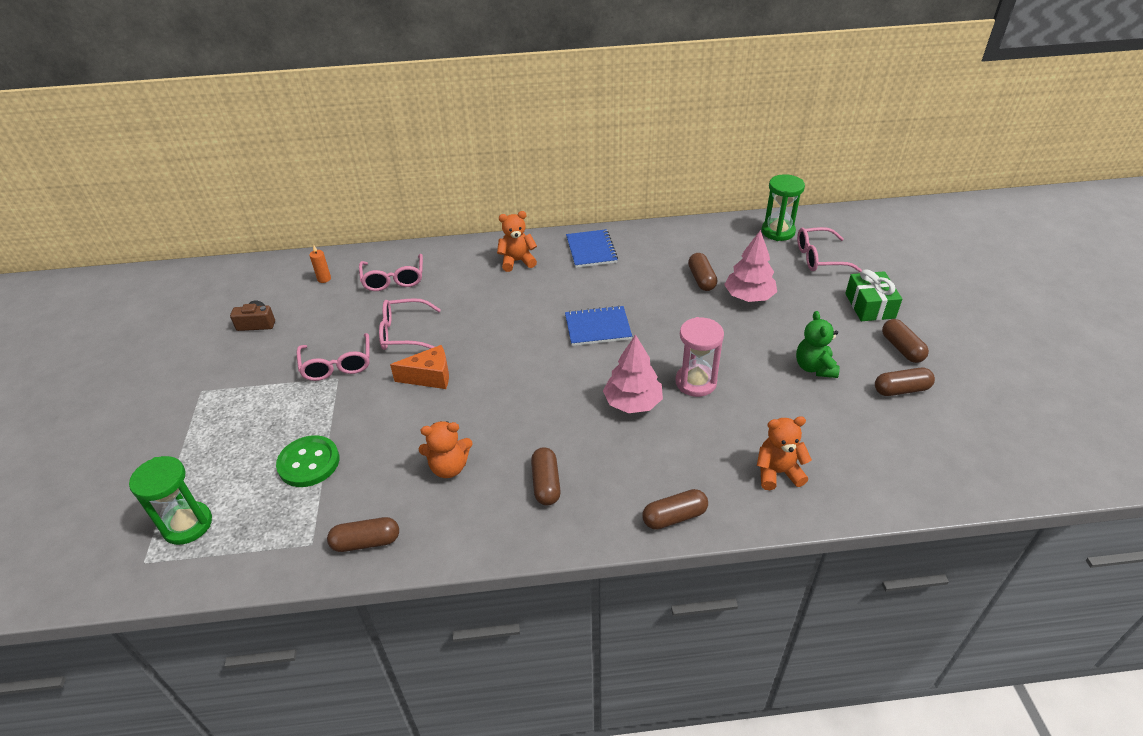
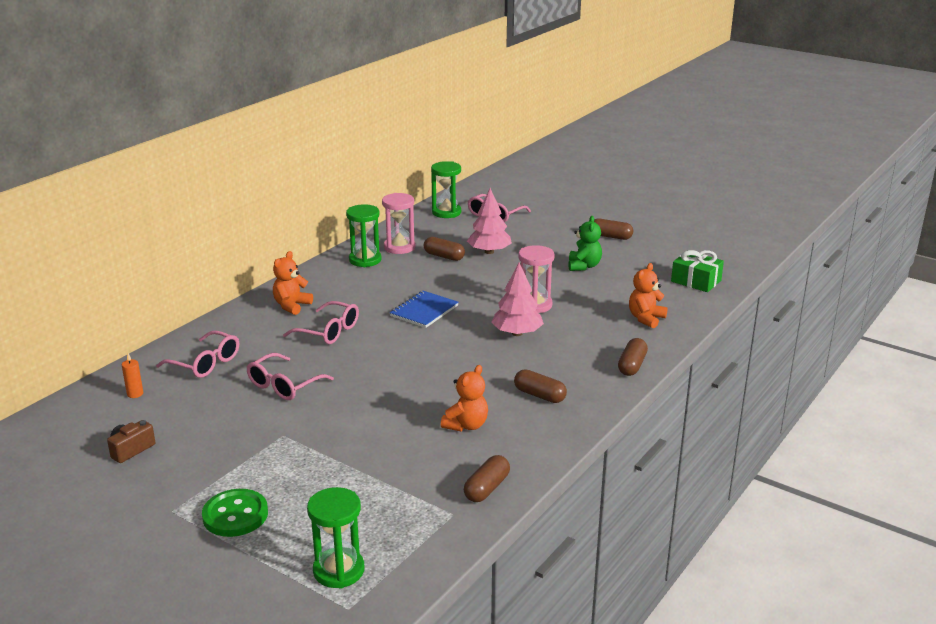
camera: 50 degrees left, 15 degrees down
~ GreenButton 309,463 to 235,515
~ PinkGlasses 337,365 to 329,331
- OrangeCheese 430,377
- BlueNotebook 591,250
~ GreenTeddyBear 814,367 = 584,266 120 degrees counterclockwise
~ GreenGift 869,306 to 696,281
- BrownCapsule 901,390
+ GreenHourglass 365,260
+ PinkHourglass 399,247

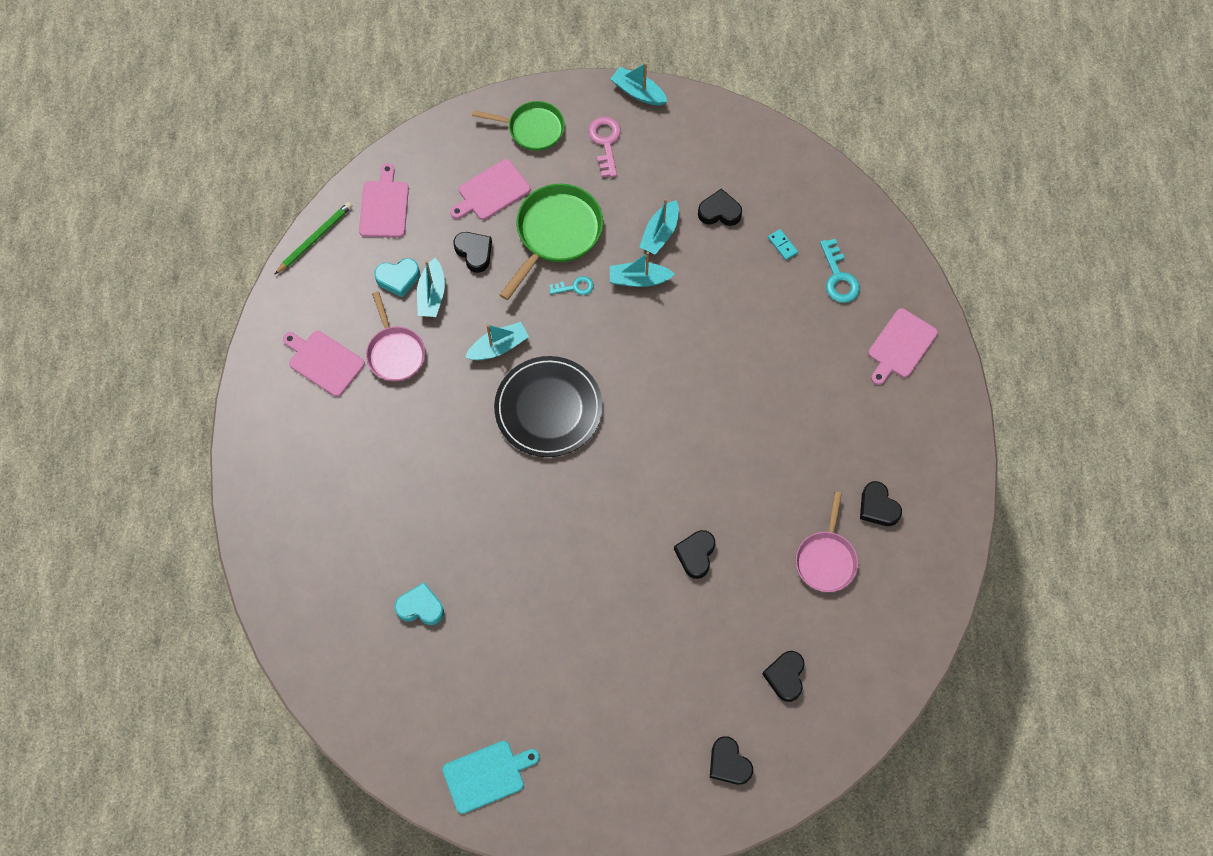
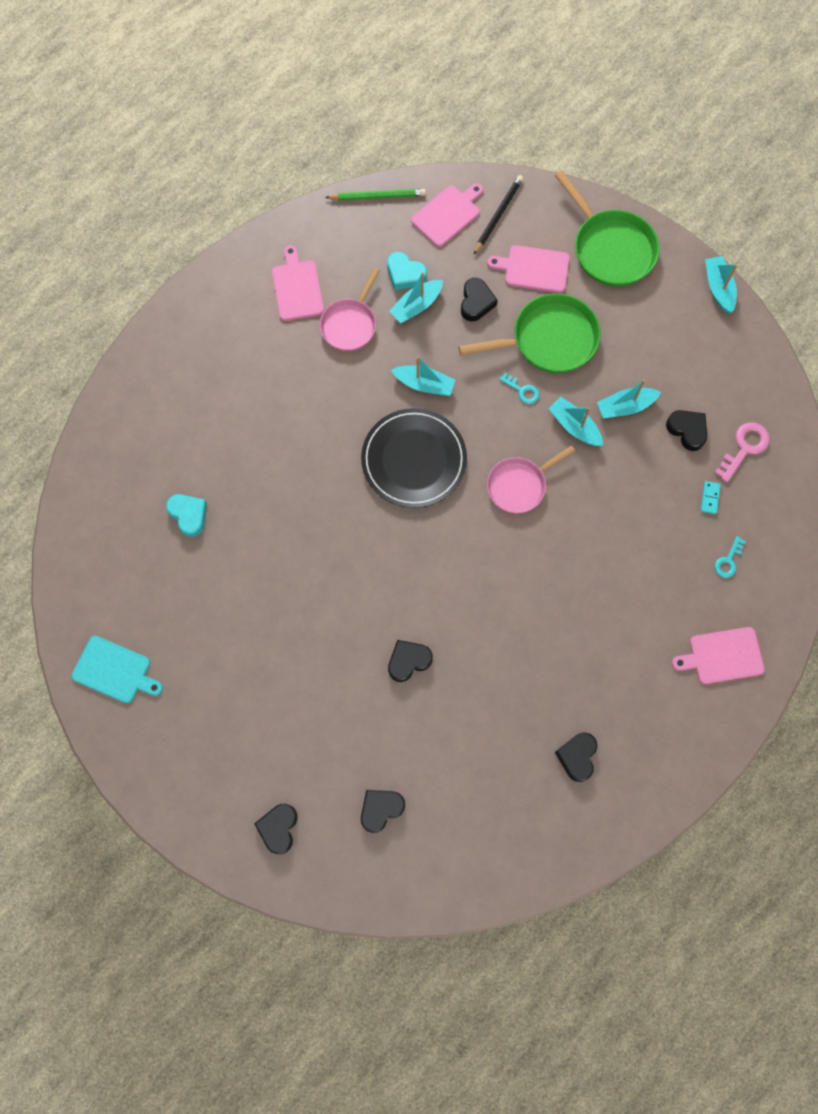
camera: 45 degrees right, 5 degrees up
~ GreenPan 532,129 = 610,248 x1.51
~ PinkKey 605,142 to 744,448
~ PinkPan 826,559 to 519,485
~ TurquoiseKey 838,277 = 728,561 x0.62
+ BlackPencil 498,215

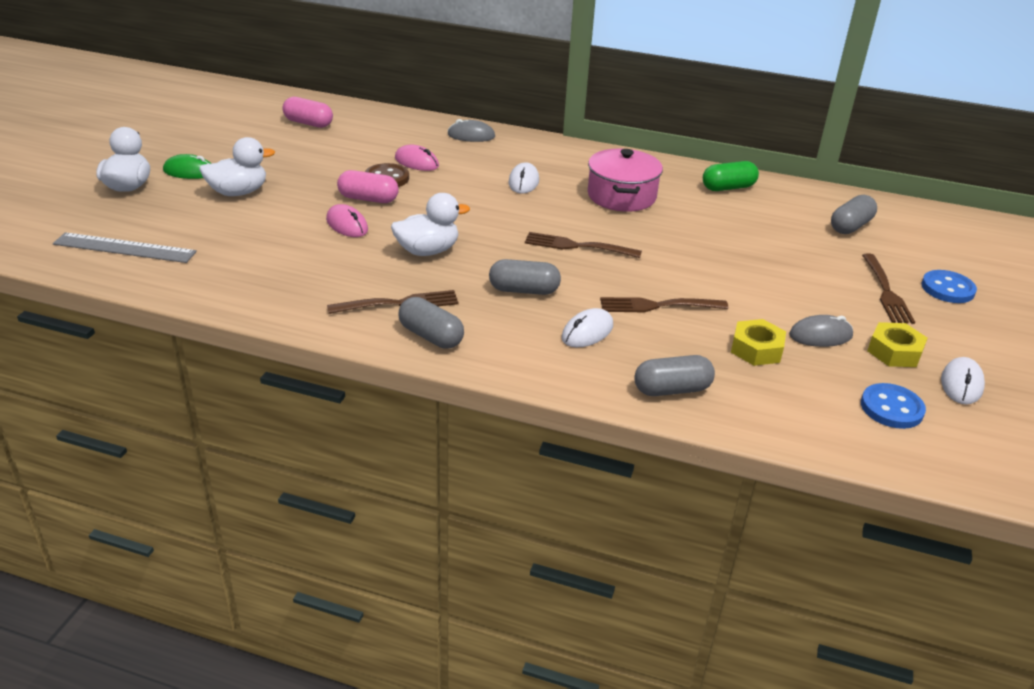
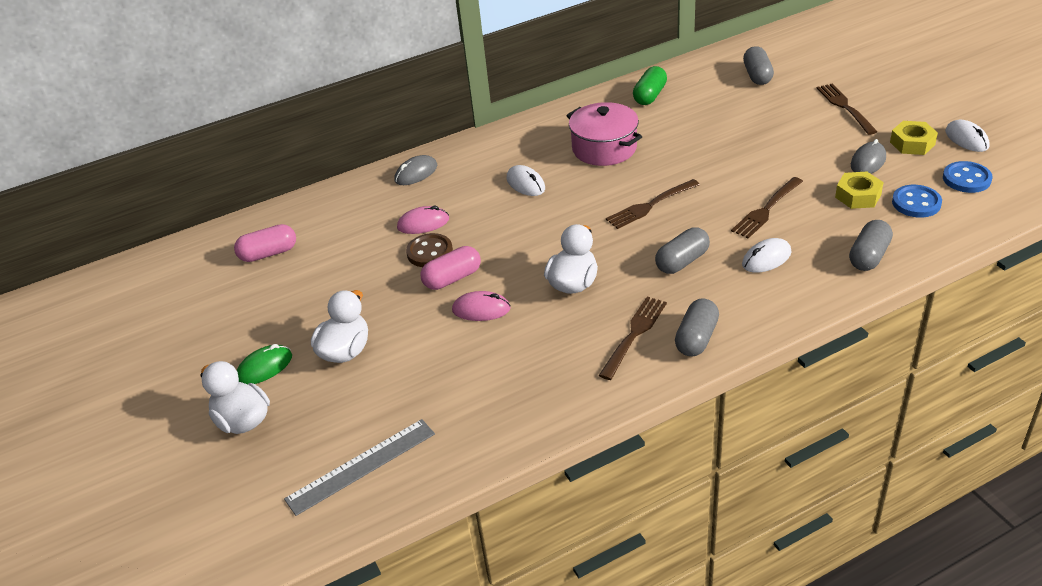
camera: 40 degrees left, 5 degrees up
~ GreyCapsule 431,336 = 696,338 60 degrees counterclockwise
~ WhiteMouse 587,332 = 766,258 60 degrees clockwise
~ BrownFork 885,291 = 845,107 150 degrees counterclockwise
~ BlueButton 947,289 to 916,203

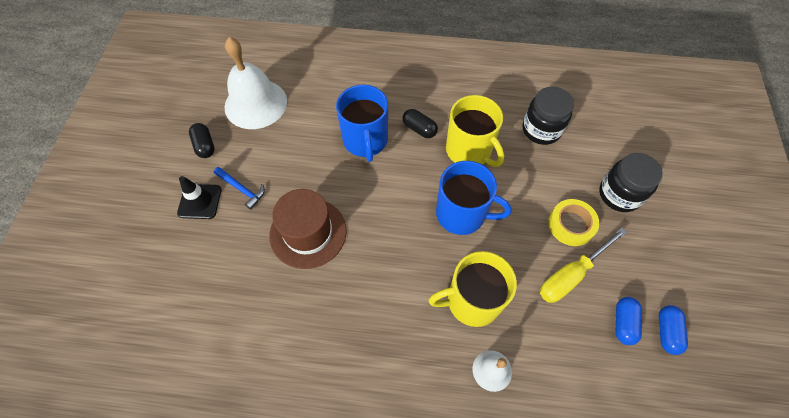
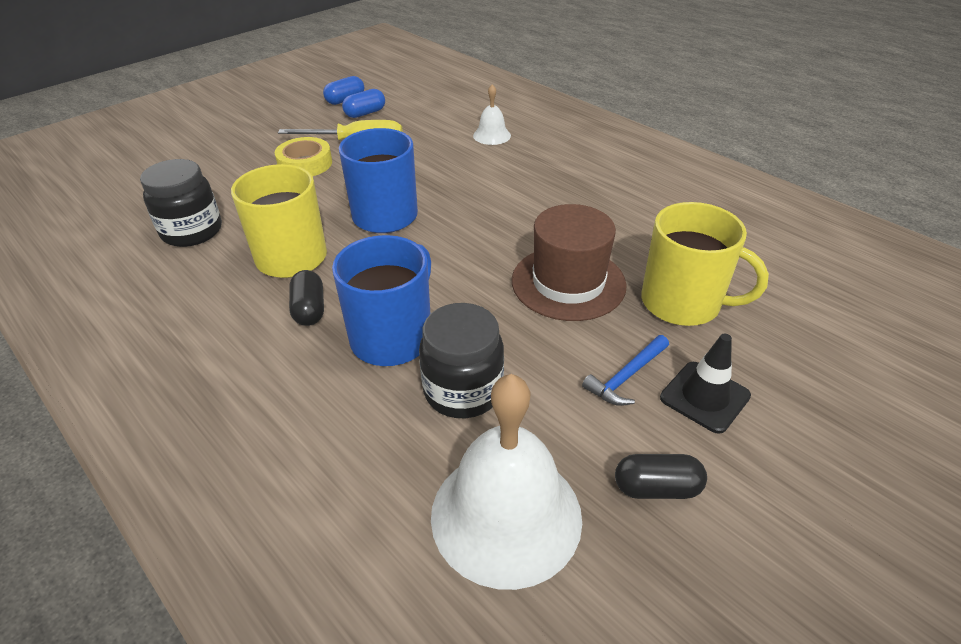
camera: 140 degrees left, 20 degrees down
~ BlackCapsule 205,146 = 656,488 75 degrees clockwise
~ BlueHammer 242,189 = 626,377 120 degrees counterclockwise
~ YellowMug 472,301 to 683,303
~ BlackJar 619,194 to 463,391

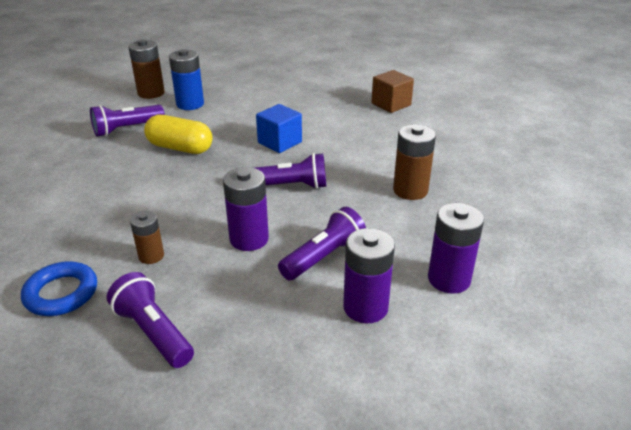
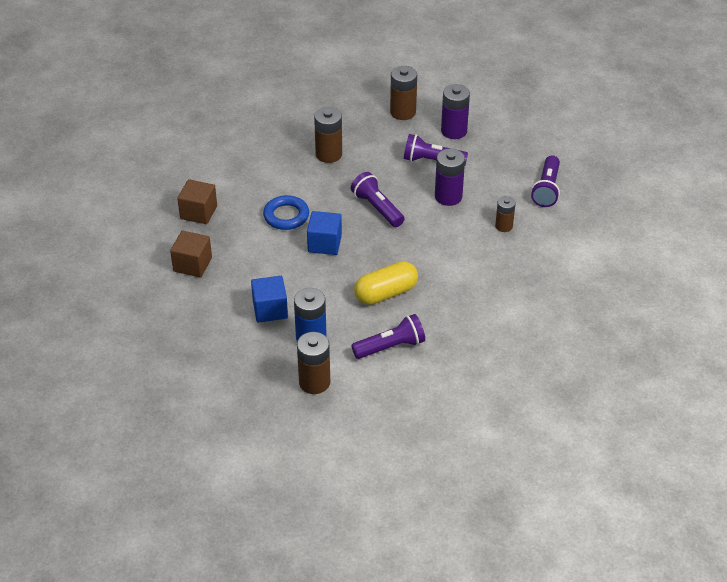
camera: 125 degrees left, 10 degrees up
~ BlueRing 61,293 to 286,216
~ PurpleFlashlight 127,129 = 390,347 45 degrees counterclockwise
~ YellowCapsule 180,148 = 386,293 75 degrees clockwise
~ PurpleBattery 449,279 to BrownBattery 403,112
+ BrownCube 192,264
+ BlueCube 270,309

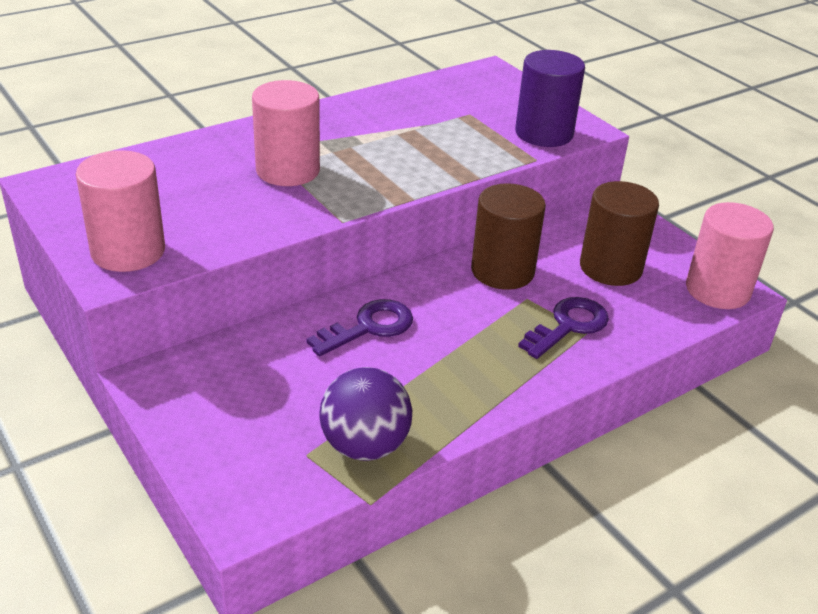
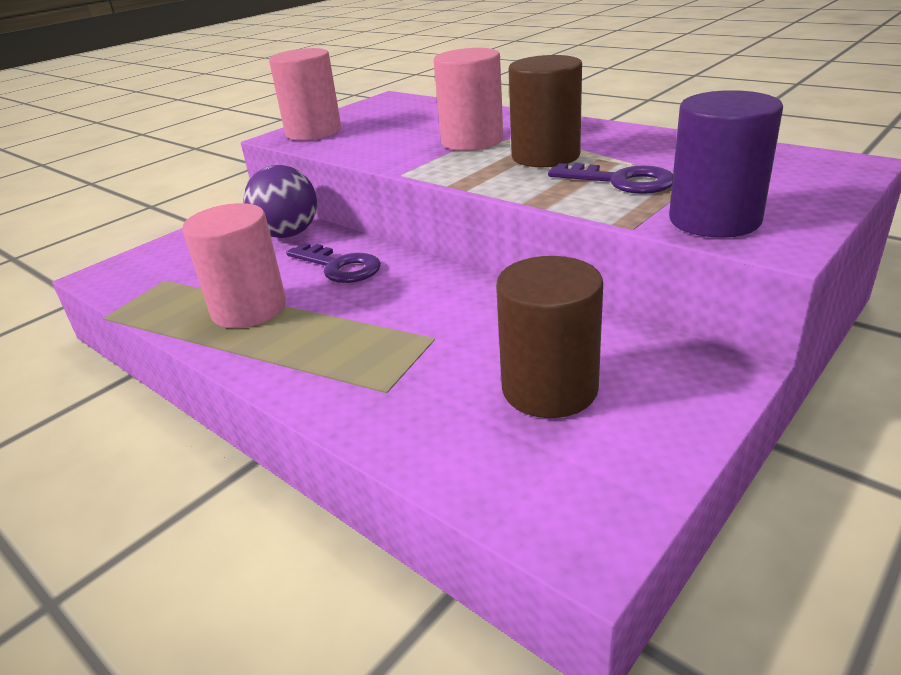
camera: 80 degrees right, 5 degrees down
~ PurpleBall 365,446 to 288,234
~ BrownCylinder 502,271 to 545,156
~ PurpleKey 568,326 to 621,181
~ PinkCylinder 717,290 to 249,309

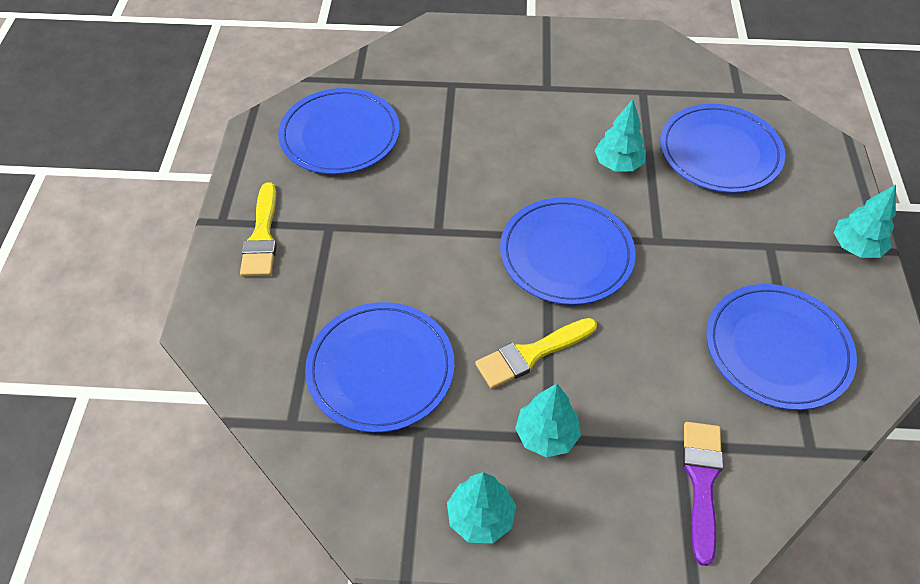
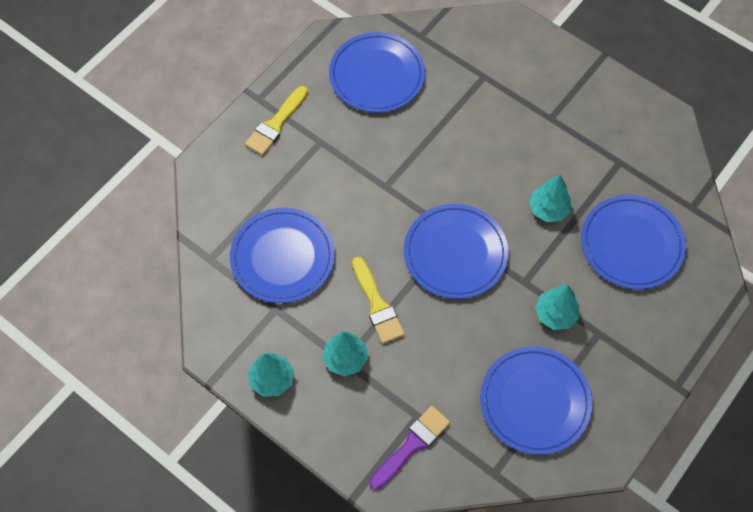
camera: 35 degrees right, 10 degrees up
~ YellowBrush 531,354 = 377,305 120 degrees counterclockwise
~ TurquoiseTree 856,247 to 555,314

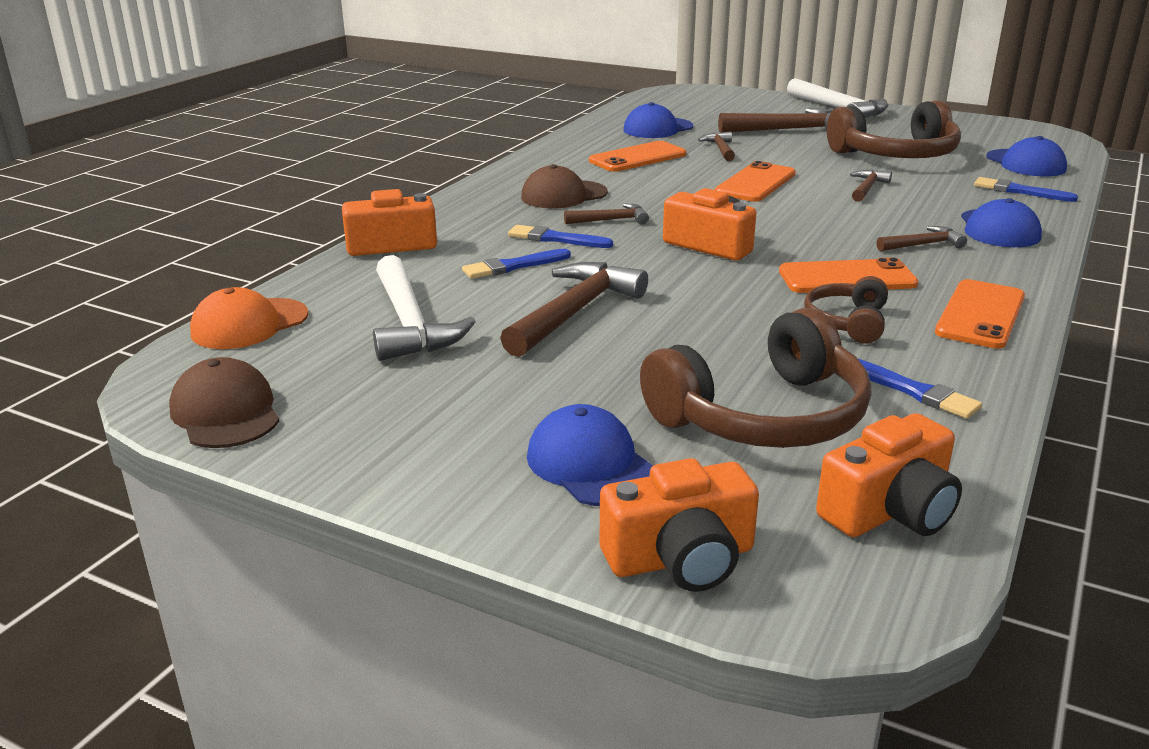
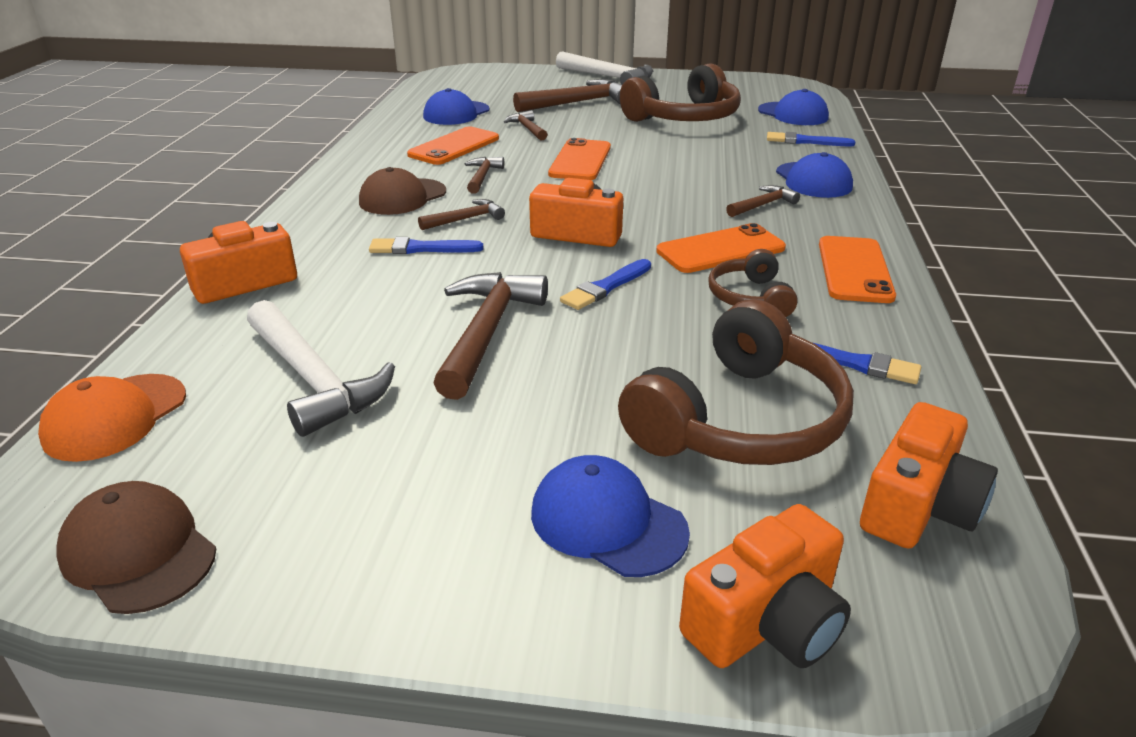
camera: 20 degrees left, 5 degrees up
~ BlueBrush 513,266 to 606,287
~ BrownHammer 867,188 to 482,176

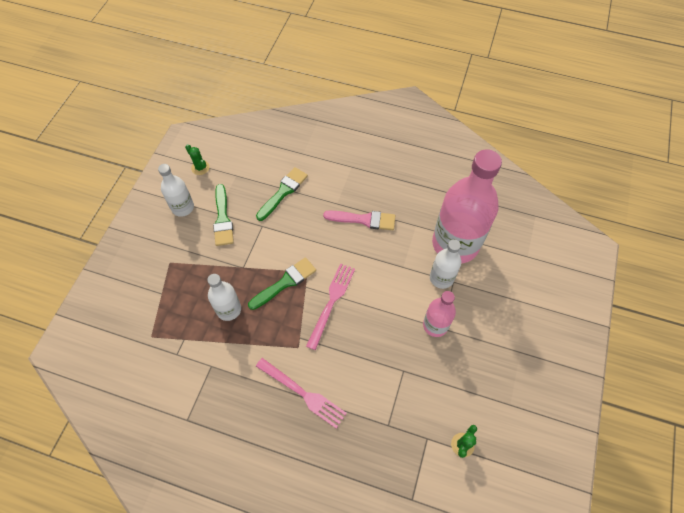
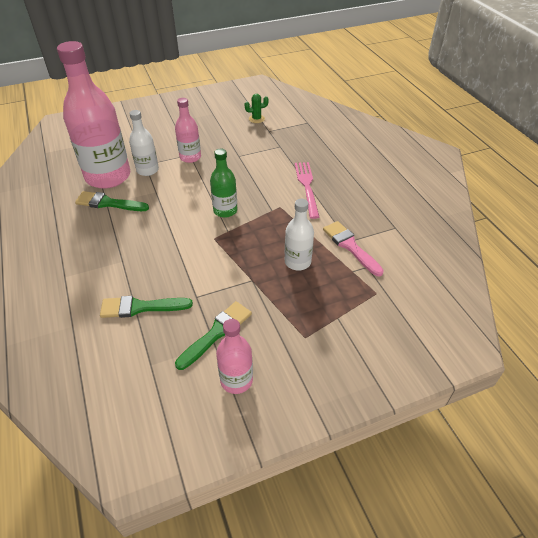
camera: 130 degrees left, 15 degrees down
~ WhiteBottle 183,207 to PinkBottle 236,380
- GreenCactus 200,168
~ GreenBrush 285,282 to 108,203
~ PinkFork 331,301 to GreenBottle 225,210
~ PinkBrush 364,220 to 350,246

